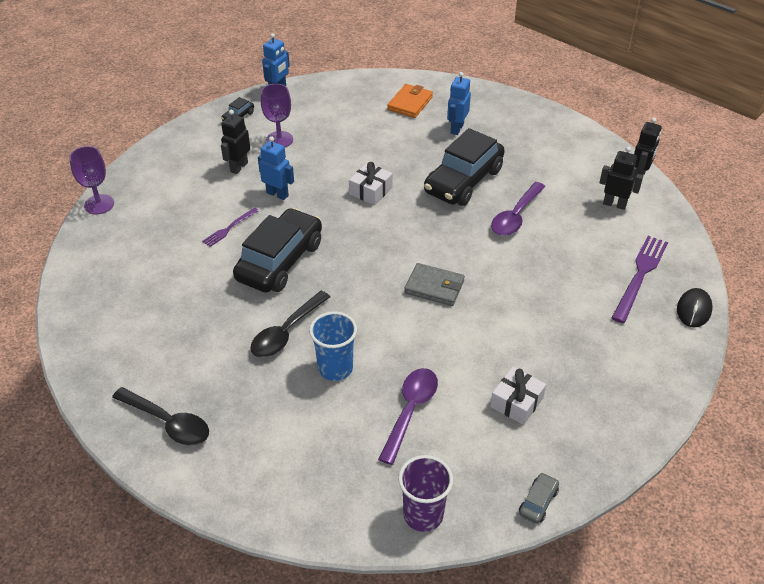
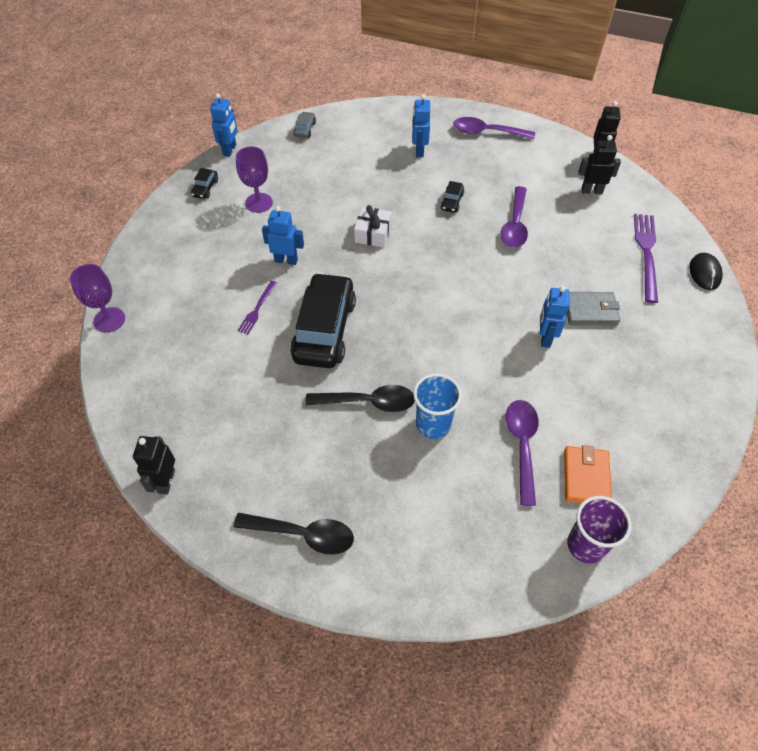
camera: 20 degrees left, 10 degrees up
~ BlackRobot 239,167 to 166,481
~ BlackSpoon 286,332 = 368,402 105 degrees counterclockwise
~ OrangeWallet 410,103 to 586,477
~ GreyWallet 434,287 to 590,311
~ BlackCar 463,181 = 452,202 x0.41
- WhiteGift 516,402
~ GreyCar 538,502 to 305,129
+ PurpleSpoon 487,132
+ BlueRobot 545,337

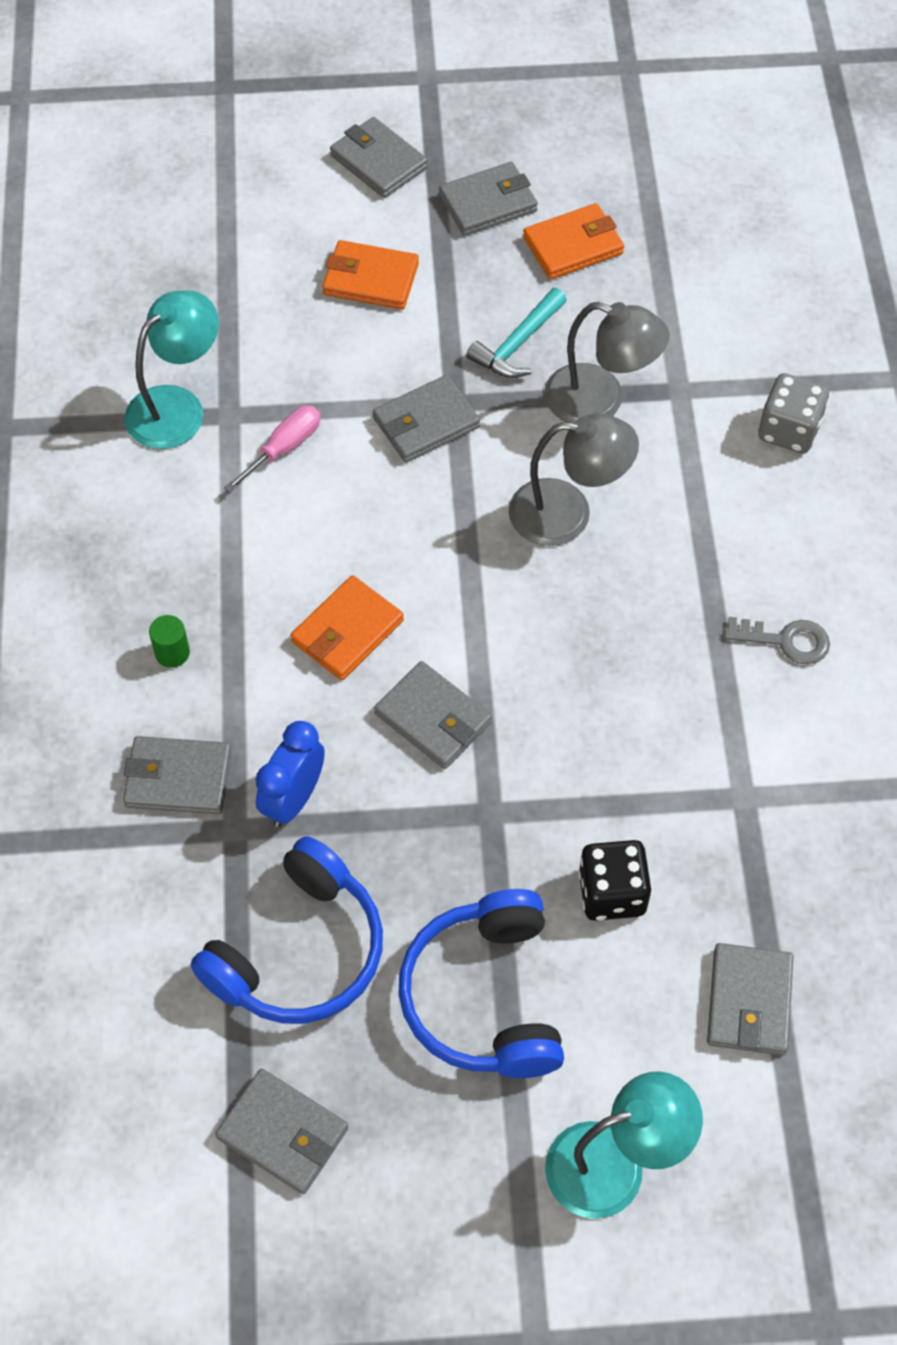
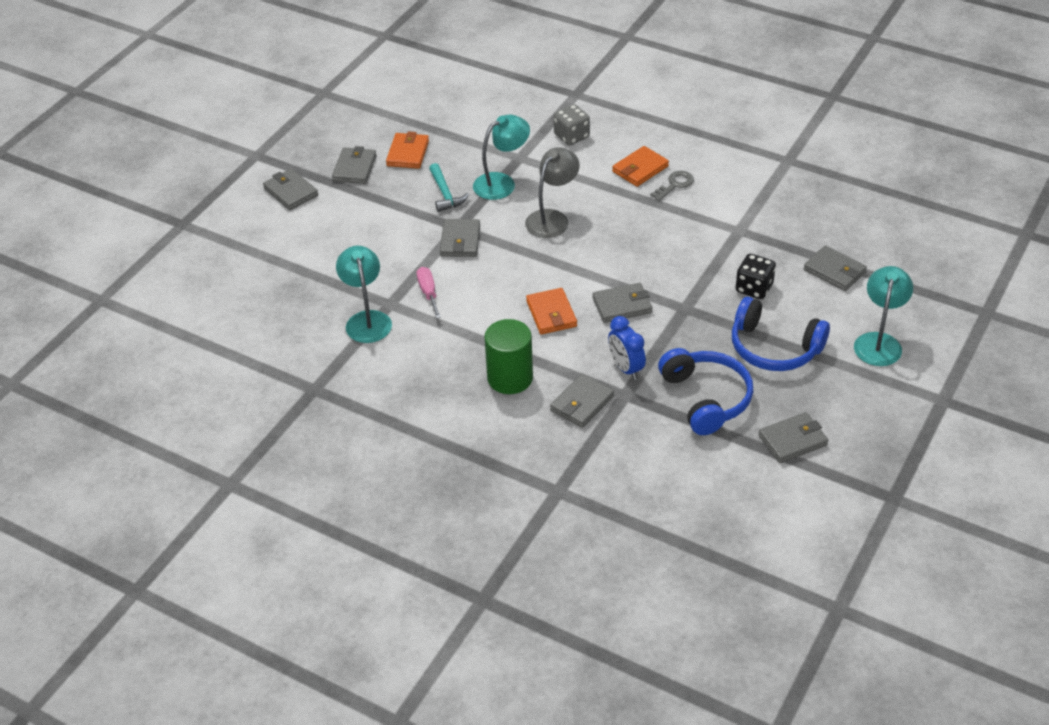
camera: 55 degrees left, 15 degrees down
~ GreenCylinder 172,653 = 510,378 x2.32
~ OrangeWallet 370,279 to 640,169
~ GreyWallet 378,162 = 291,192 60 degrees clockwise
~ GreyLamp 600,401 to TurquoiseLamp 502,183

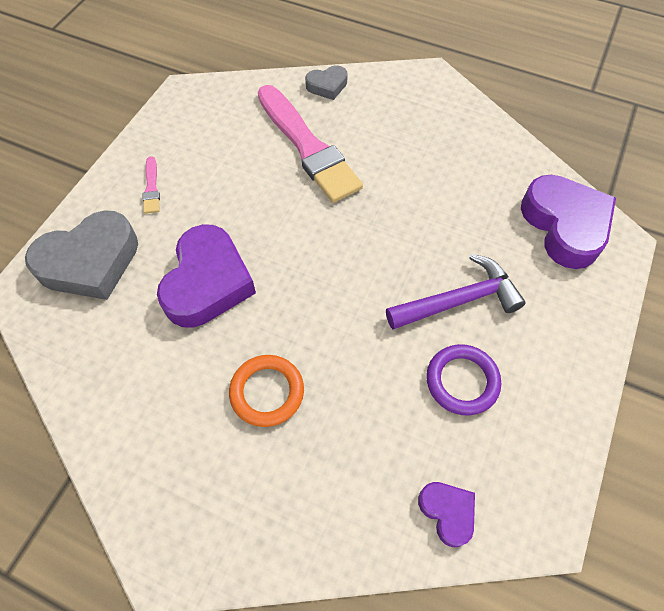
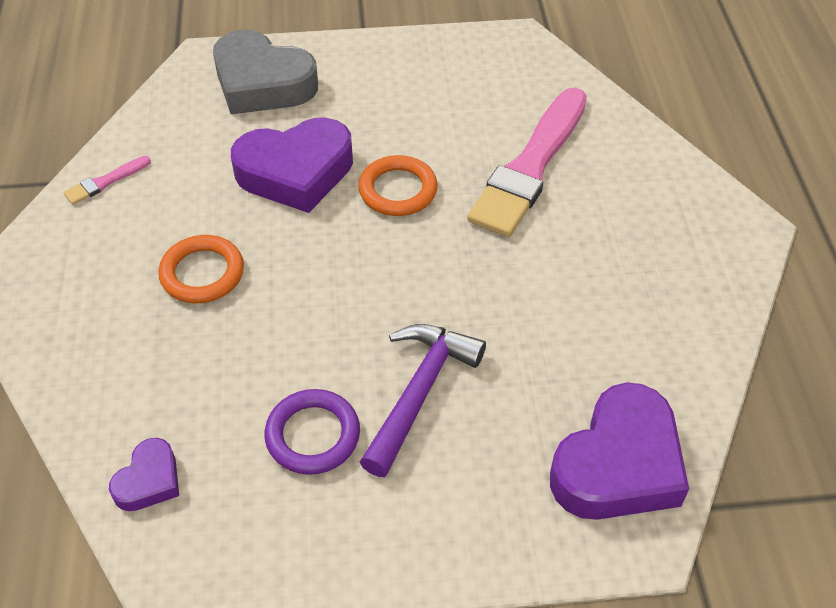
camera: 60 degrees right, 10 degrees down
~ PinkBrush 151,188 to 105,182
- GreyHeart 327,86
~ PurpleHammer 459,300 = 420,392 105 degrees counterclockwise
+ OrangeRing 398,190

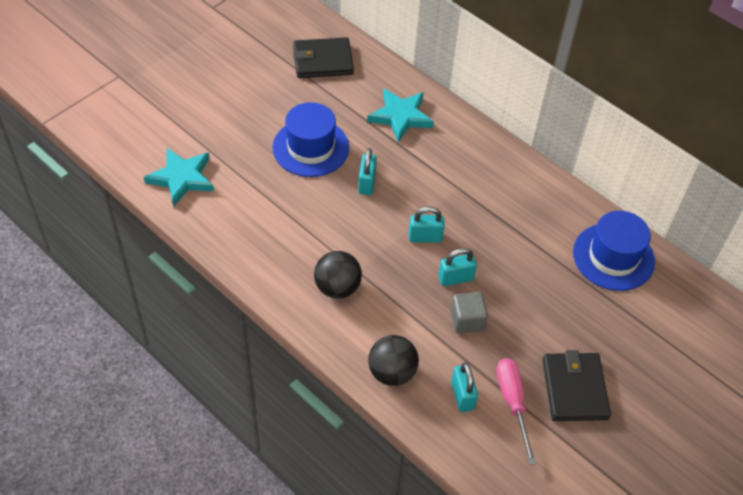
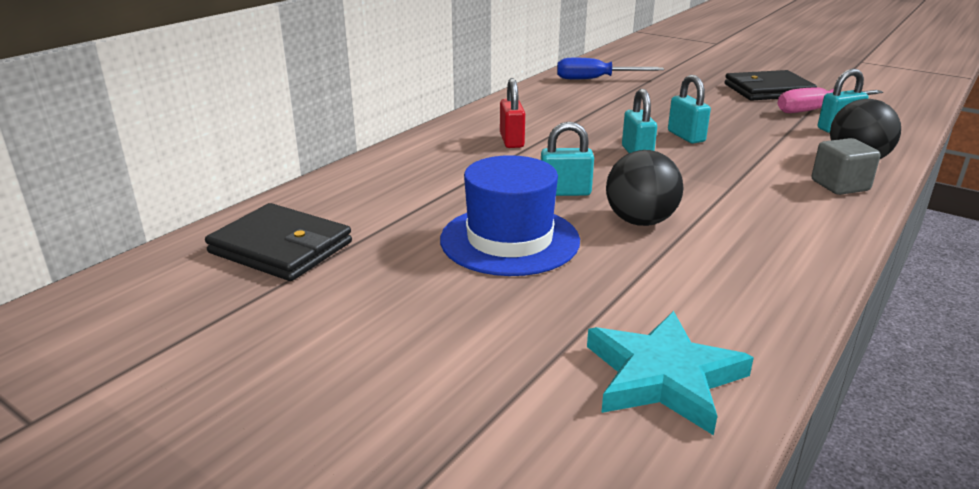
camera: 95 degrees left, 25 degrees down
~ BlackWallet 323,61 = 281,247 45 degrees counterclockwise
~ BlackBall 337,287 to 640,221
- TurquoiseStar 400,117
~ GreyCube 467,320 to 840,185
~ BlueHat 613,257 to BlueScrewdriver 595,79
+ RedPadlock 512,141

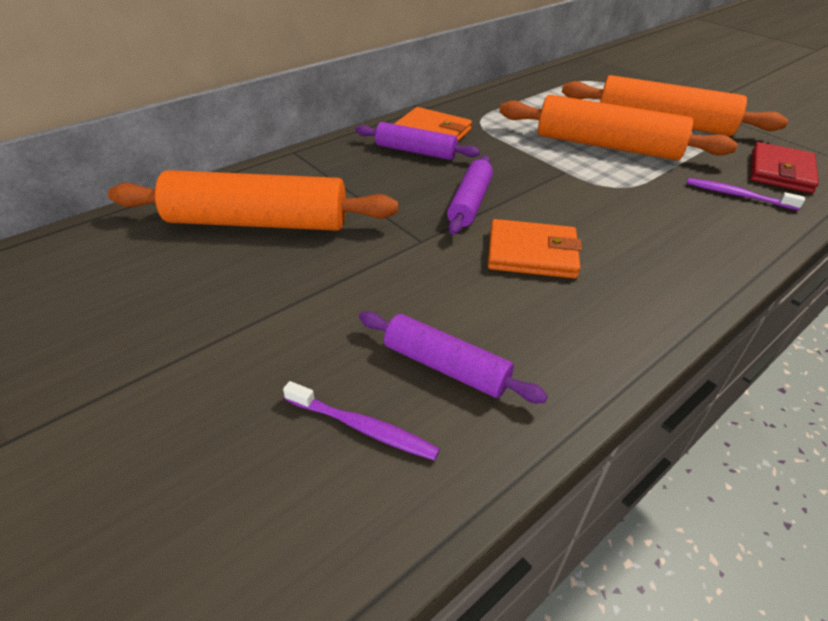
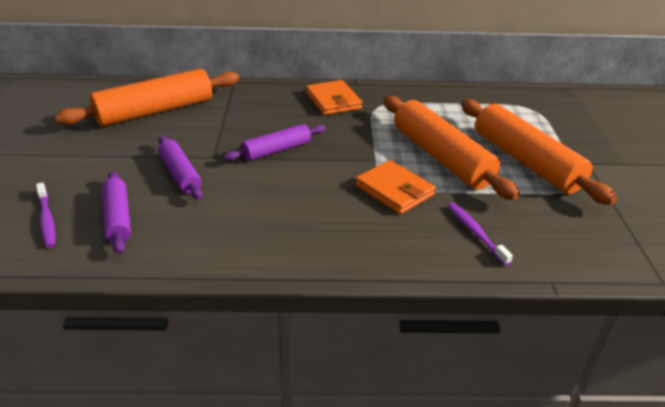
camera: 40 degrees right, 5 degrees down
~ OrangeRollingPin 257,222 = 155,111 75 degrees counterclockwise
~ PurpleRollingPin 415,151 to 180,174
~ OrangeWallet 532,253 to 394,190
- RedWallet 780,172

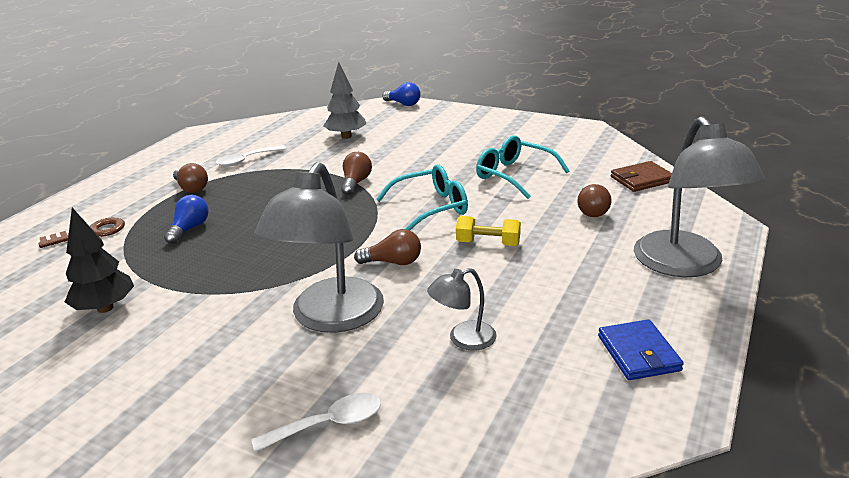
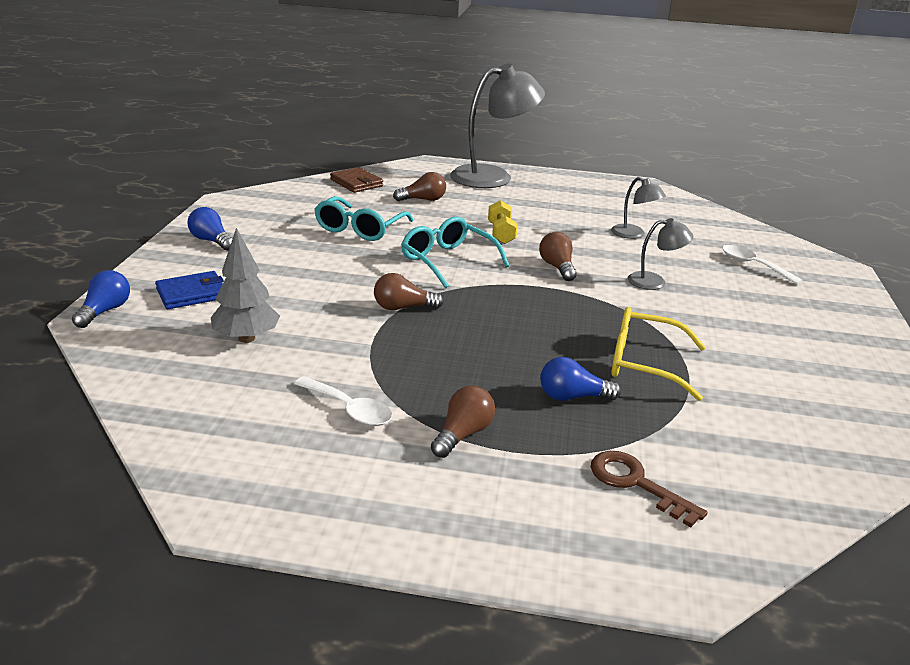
camera: 110 degrees left, 0 degrees up
- BlackTree 105,308
~ GreyLamp 330,318 = 654,281 x0.48
~ BlueWallet 638,353 to 192,294
+ BlueLightBulb 211,241
+ YellowGlasses 643,363

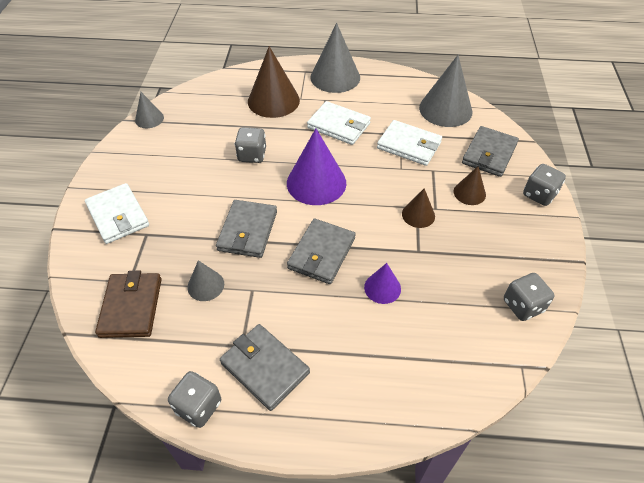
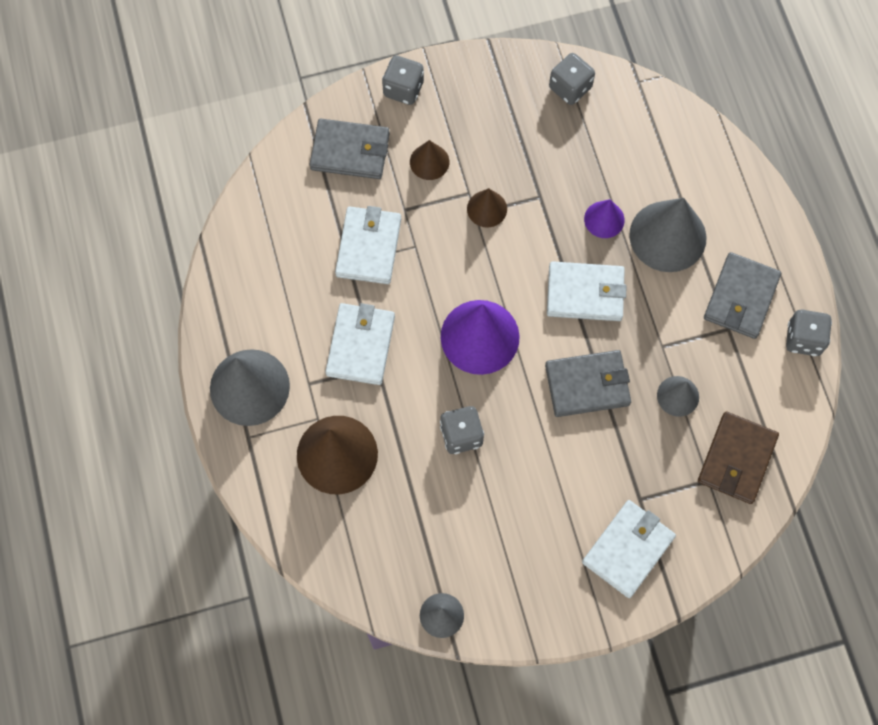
camera: 110 degrees left, 20 degrees up
~ BrownWallet 131,307 = 736,459 45 degrees counterclockwise
~ GreyWallet 321,253 to WhiteWallet 585,293
~ GreyCone 445,109 to 667,236

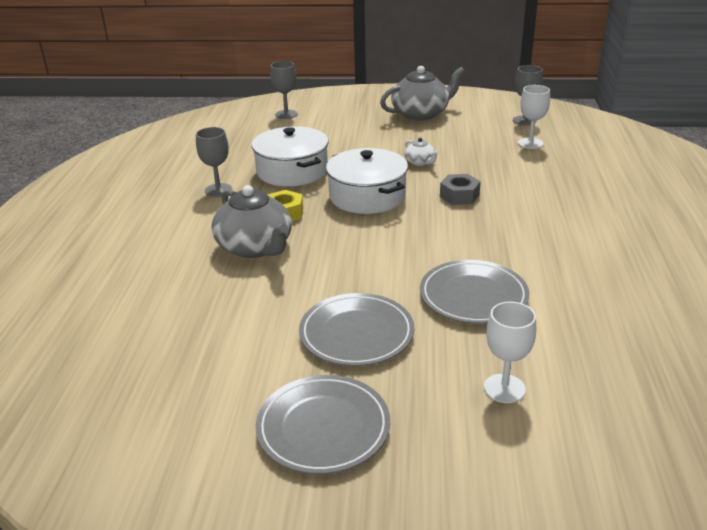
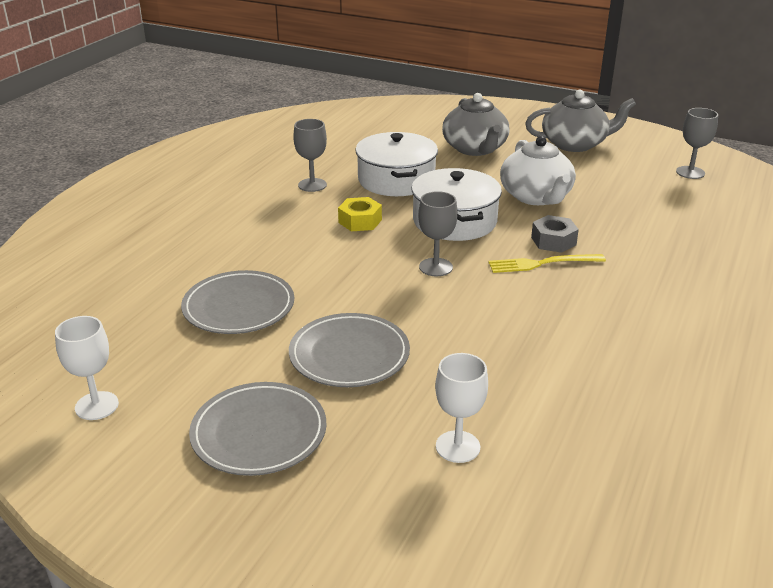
camera: 20 degrees right, 0 degrees up
~ GreyTeapot 255,247 to 475,149
~ GreyGoblet 286,114 to 435,267
~ WhiteTeapot 420,162 = 536,197 x2.14
~ GreyPlate 473,296 to 239,307
~ WhiteGoblet 530,143 to 97,406
+ YellowFork 541,263

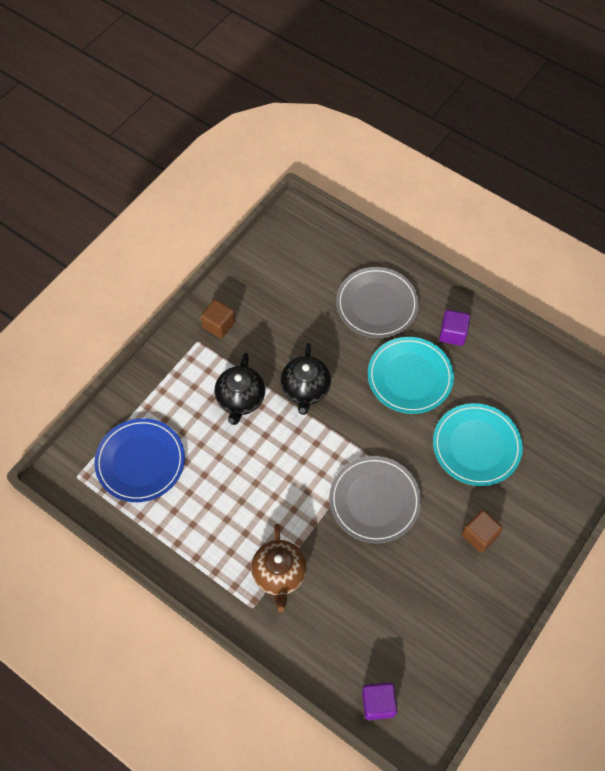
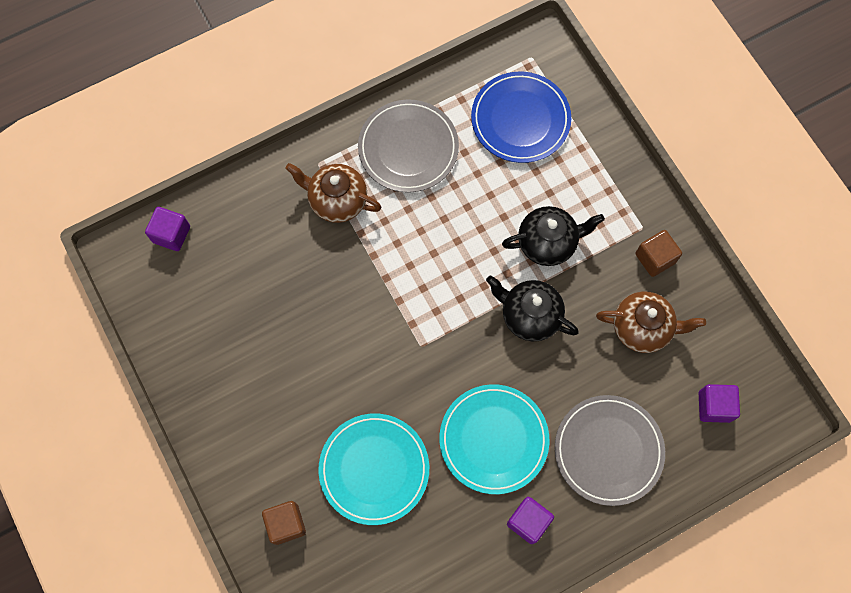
camera: 115 degrees right, 10 degrees up
~ BlackTeapot 240,400 = 548,243 135 degrees clockwise
~ GreyPlate 374,500 to 408,148
~ BrownCube 479,535 to 286,524
+ BrownTeapot 642,328
+ PurpleCube 714,406

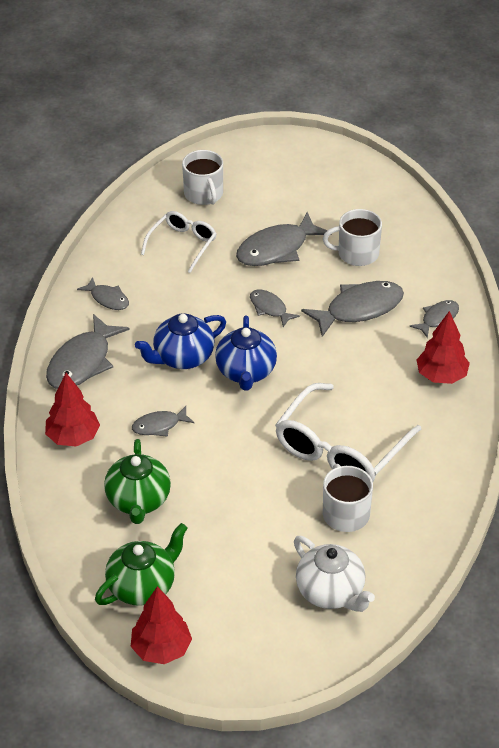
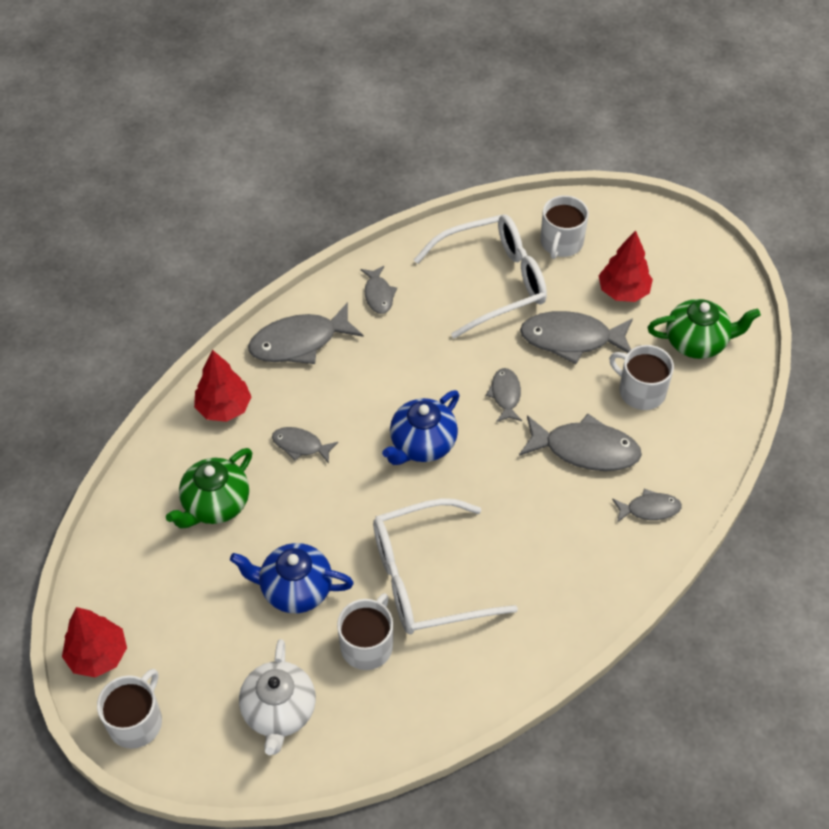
camera: 40 degrees right, 10 degrees up
~ GreenTeapot 142,586 to 697,342
~ BlueTeapot 182,357 to 295,589
~ WhiteGlasses 182,244 = 493,282 x1.72
~ RedTree 441,376 to 623,291
+ WhiteMug 136,721

